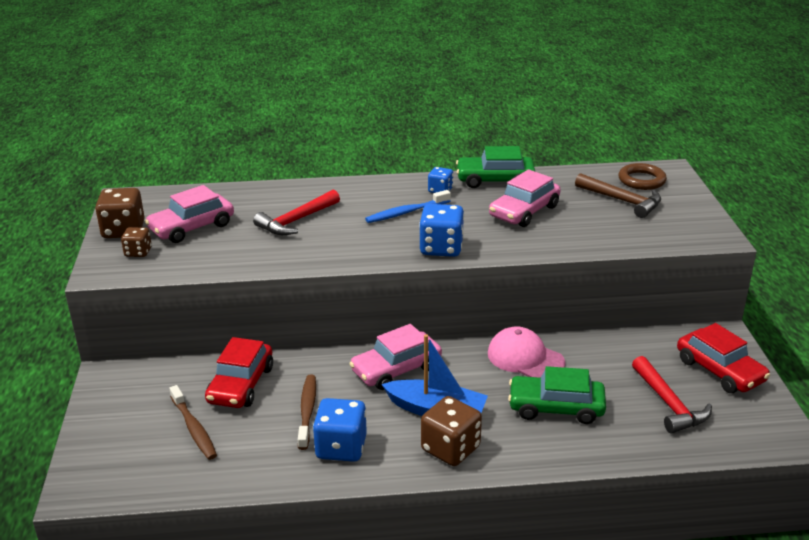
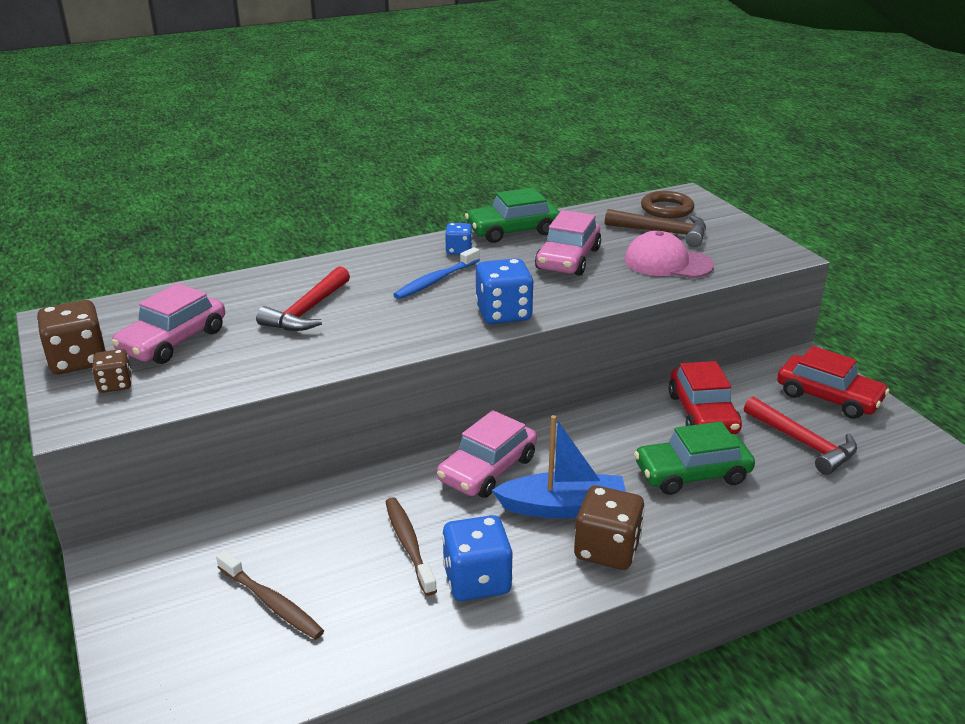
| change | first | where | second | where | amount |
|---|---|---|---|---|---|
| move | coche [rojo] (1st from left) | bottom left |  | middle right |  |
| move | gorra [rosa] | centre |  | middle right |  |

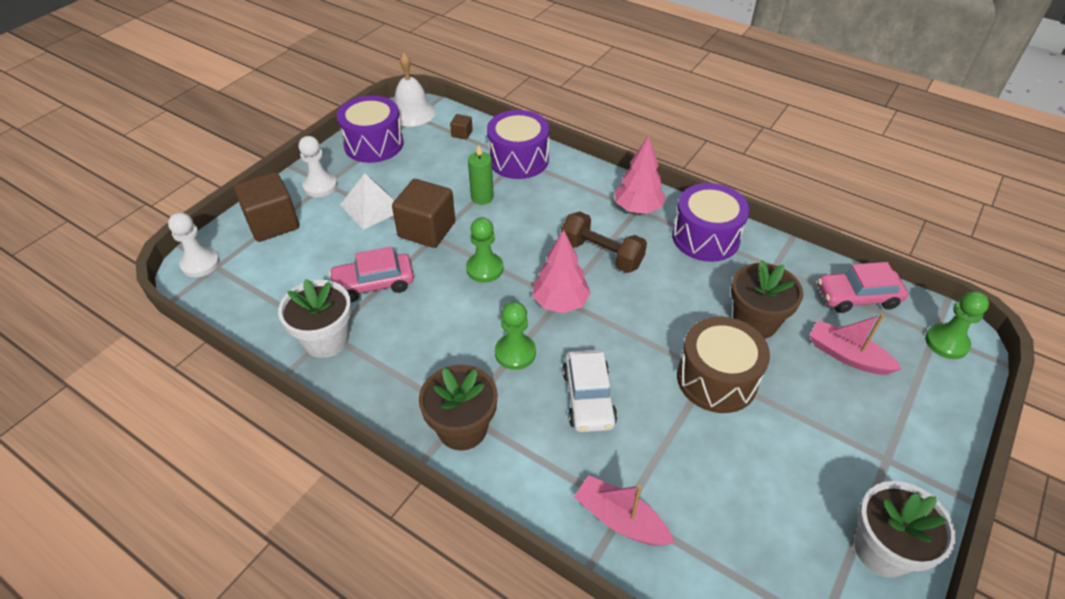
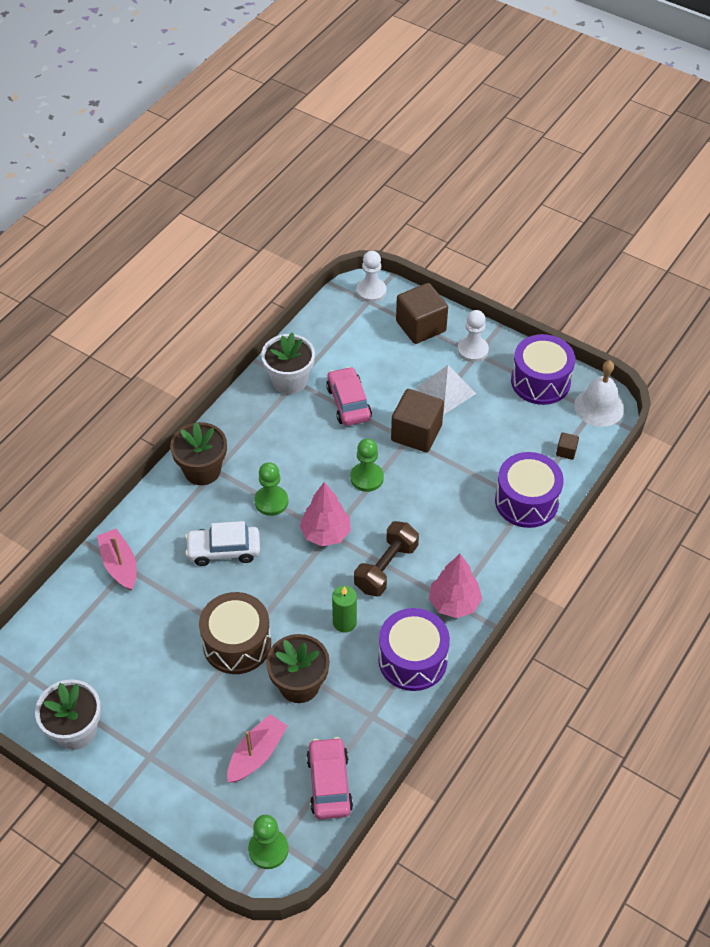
| change | first | where | second | where | amount |
|---|---|---|---|---|---|
| move | vela [verde] | top centre |  | centre |  |
| rotate | barco [rosa] (1st from left) | bottom centre |  | middle left | 60 degrees counterclockwise |

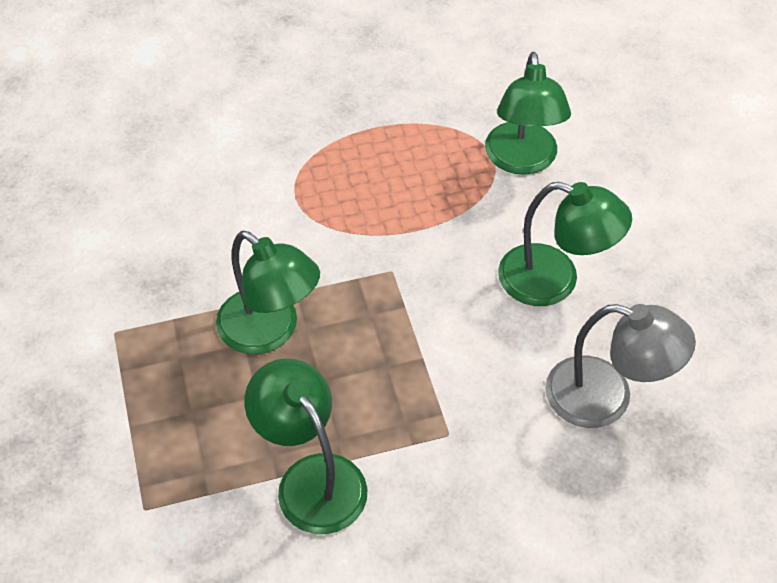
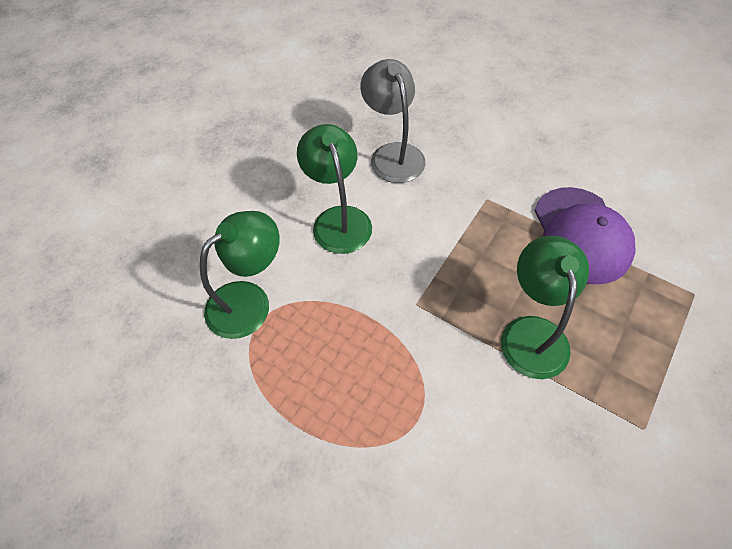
| change | first | where | second | where | amount |
|---|---|---|---|---|---|
| replace | lámpara [verde] (2nd from left) | bottom centre | gorra [morado] | middle right |  |

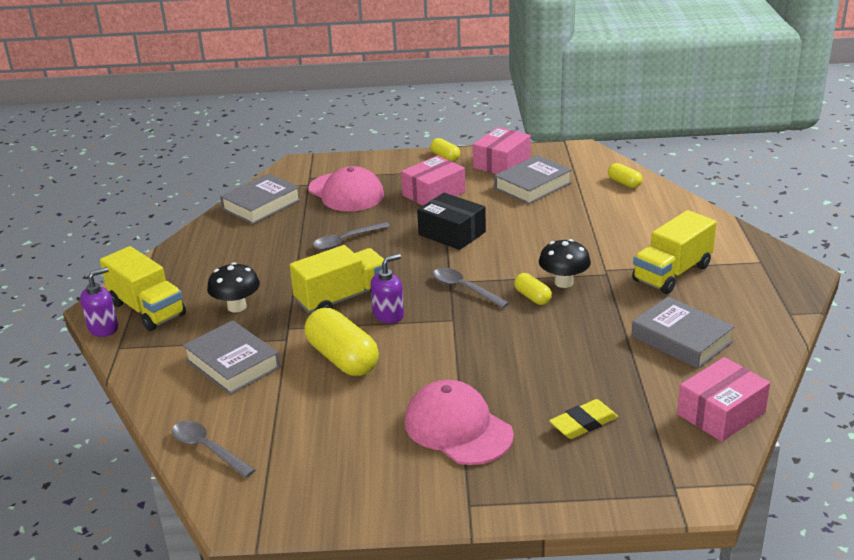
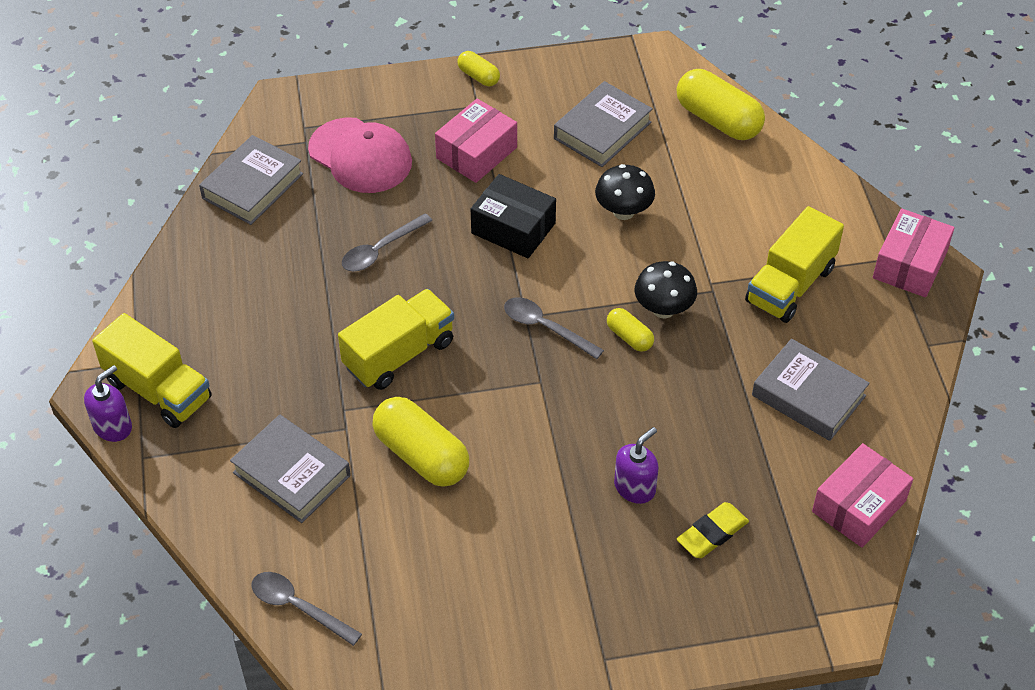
| change | first | where | second | where | amount |
|---|---|---|---|---|---|
| delete | gorra [rosa] (2nd from left) | bottom centre |  |  |  |
| move | seta [negro] (1st from left) | middle left |  | top centre |  |
| move | dispensador de jabón [morado] (2nd from left) | centre |  | bottom centre |  |
| move | caja [rosa] (2nd from left in the first image) | top centre | caja [rosa] (3rd from left) | middle right |  |
| resize | cápsula [amarillo] (4th from left) | top right |  | top right | x1.94 |

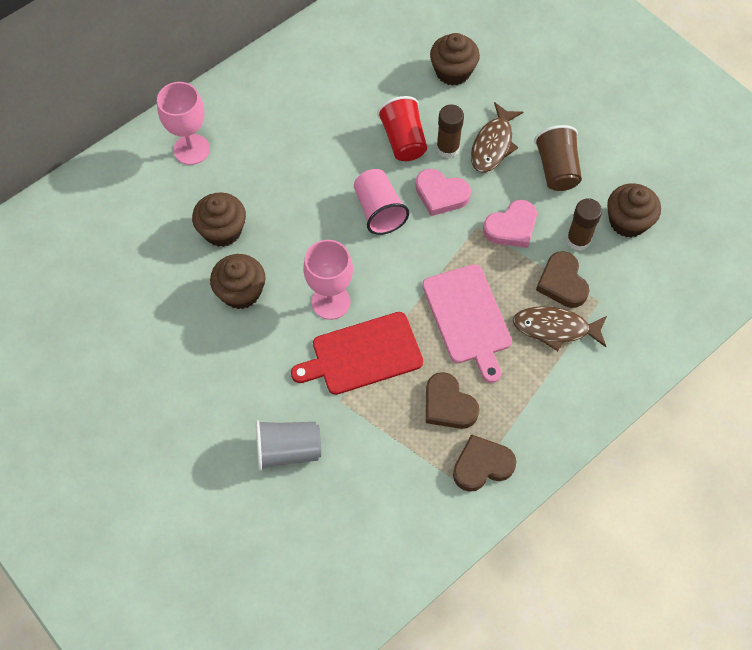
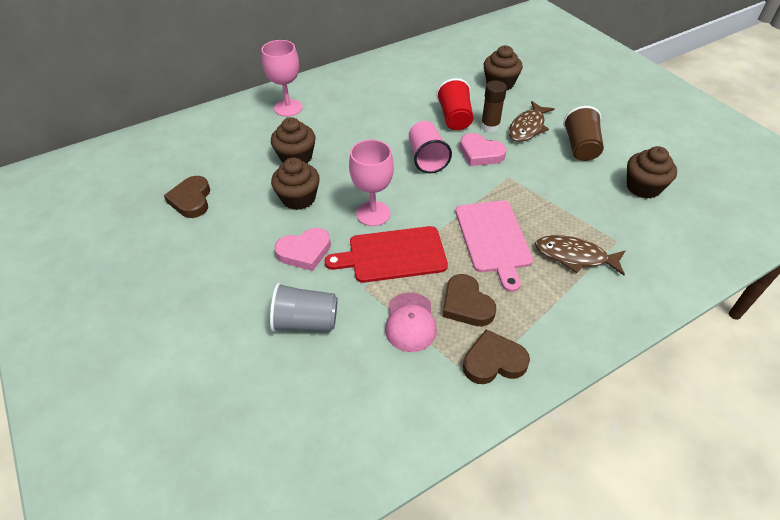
| change | first | where | second | where | amount |
|---|---|---|---|---|---|
| delete | barra de pegamento [marrón] (2nd from left) | middle right |  |  |  |
| insert |  |  | gorra [rosa] | centre |  |
| move | corazón [rosa] (2nd from left in the first image) | middle right | corazón [rosa] (1st from left) | centre |  |
| move | corazón [marrón] (3rd from left in the first image) | middle right | corazón [marrón] (1st from left) | middle left |  |

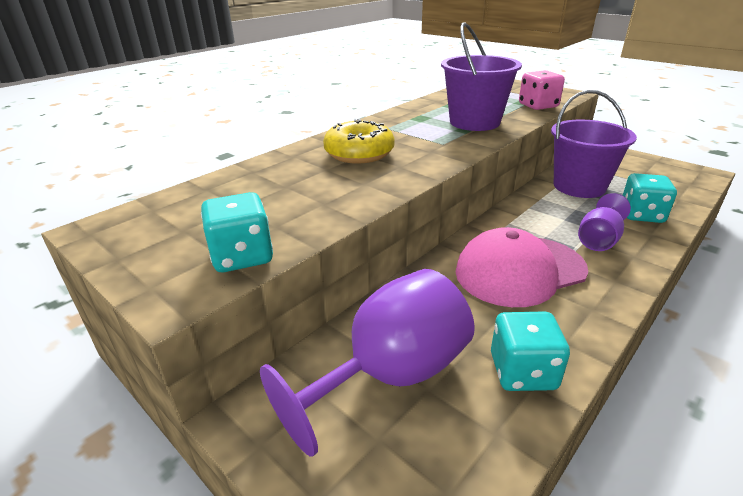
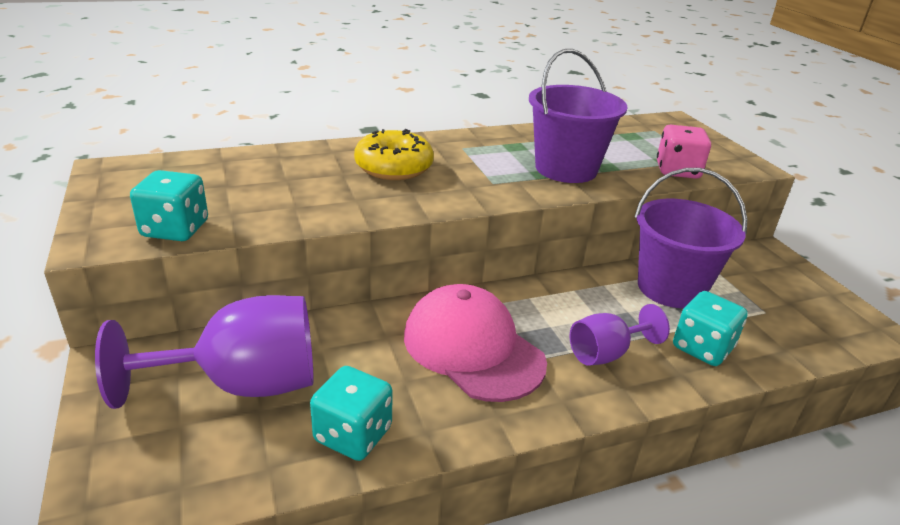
| change | first | where | second | where | amount |
|---|---|---|---|---|---|
| rotate | gorra [rosa] | middle right |  | centre | 45 degrees clockwise |

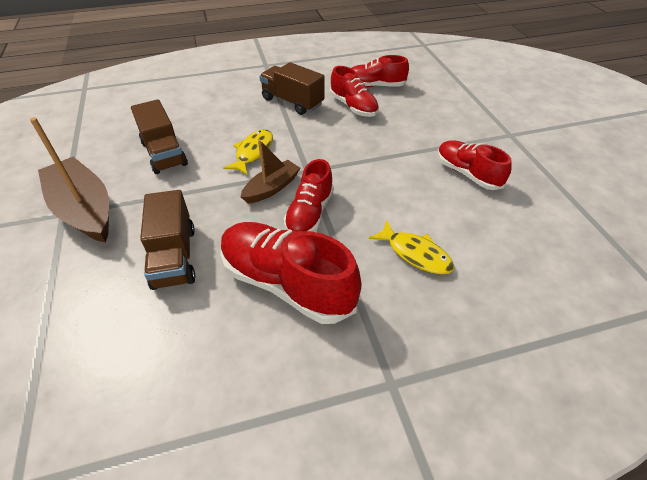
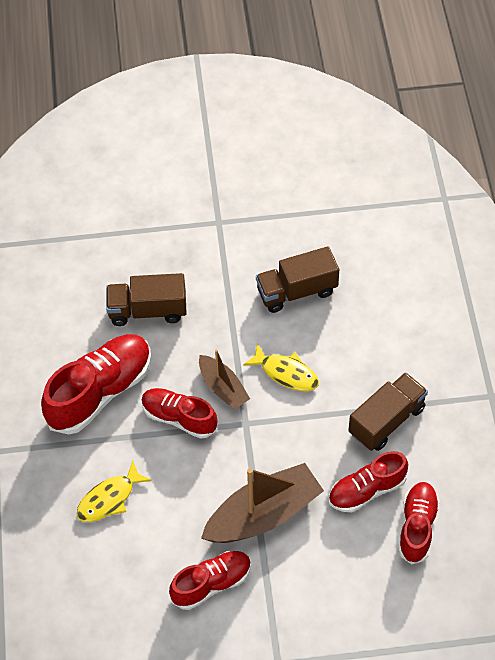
| change | first | where | second | where | amount |
|---|---|---|---|---|---|
| move | barco [marrón] (1st from left in the first image) | middle left | barco [marrón] (2nd from left) | bottom centre |  |

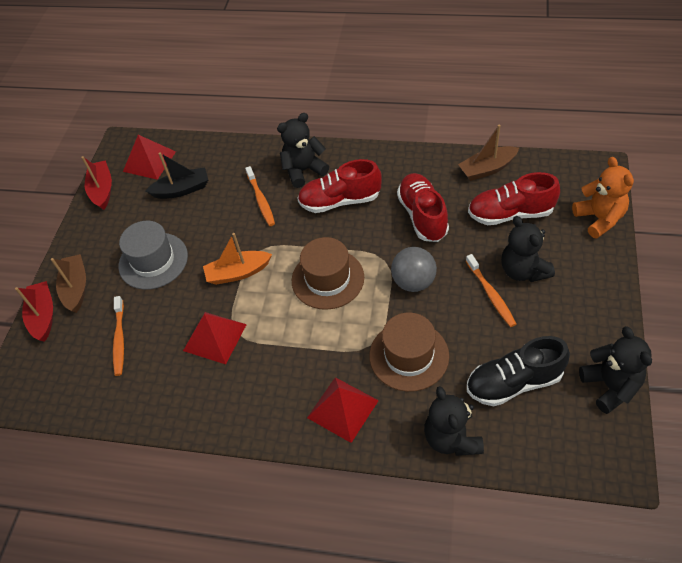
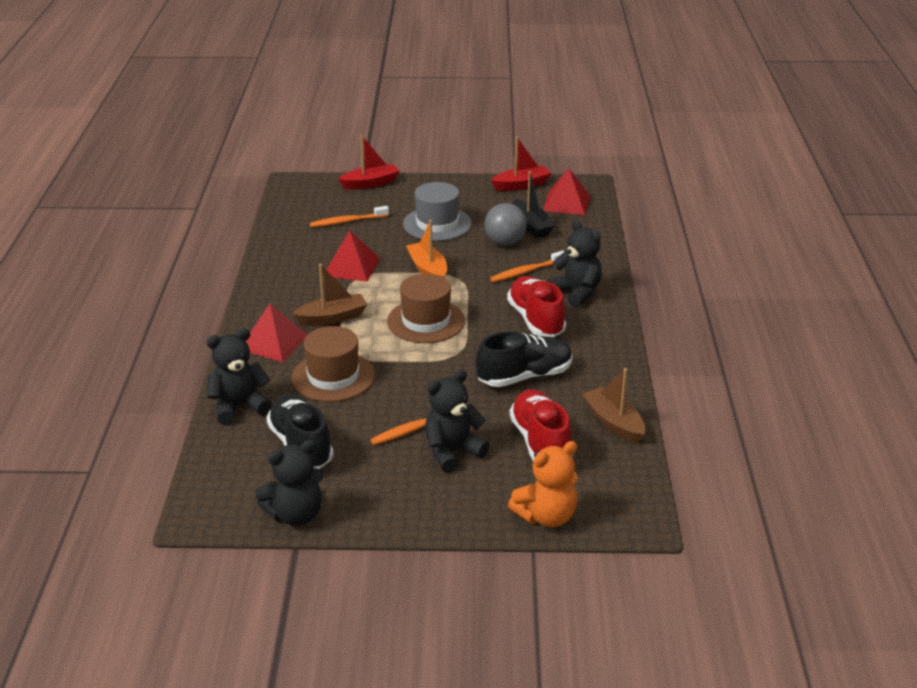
| change | first | where | second | where | amount |
|---|---|---|---|---|---|
| move | barco [marrón] (1st from left) | middle left |  | centre |  |
| move | pelota [gris] | centre |  | top centre |  |
| recolor | zapato [rojo] (2nd from left) | centre | zapato [negro] (2nd from left) | centre |  |

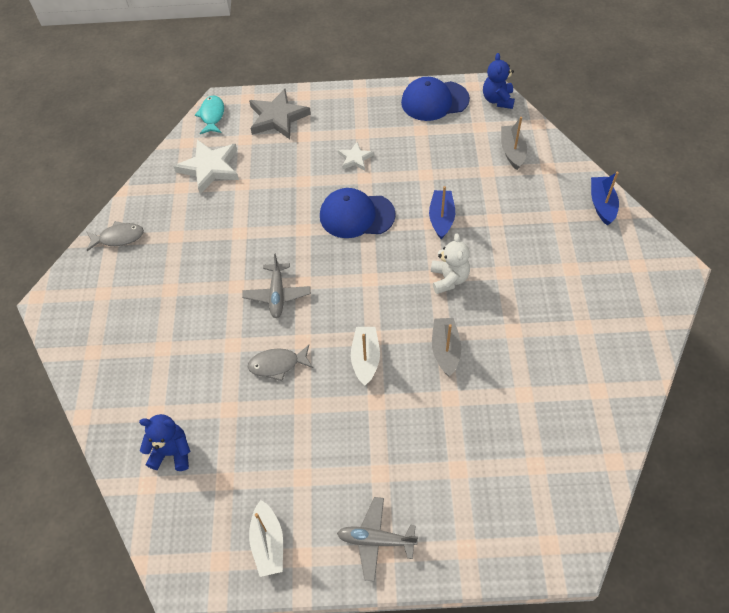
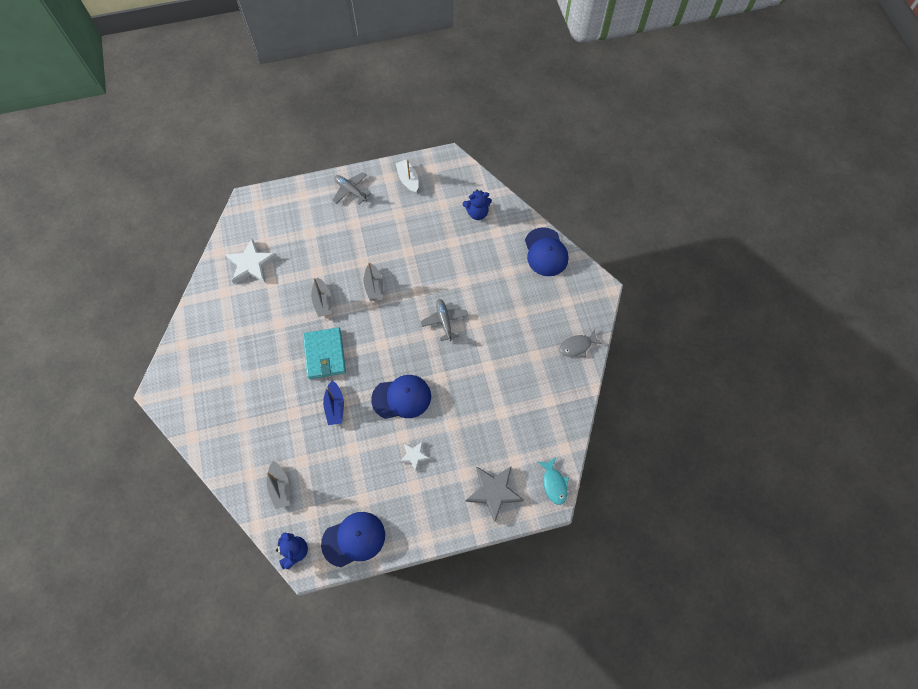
| change | first | where | second | where | amount |
|---|---|---|---|---|---|
| delete | pez [gris] (2nd from left) | centre |  |  |  |
| delete | barco [azul] (2nd from left) | top right |  |  |  |
| insert |  |  | gorra [azul] (3rd from left) | centre |  |
| move | estrella [blanco] (1st from left) | top left |  | middle left |  |
| replace | osito [blanco] | centre | cartera [turquesa] | centre |  |
| recolor | barco [blanco] (2nd from left) | centre | barco [gris] (3rd from left) | centre |  |
| rotate | avión [gris] (2nd from left in the first image) | bottom centre | avión [gris] (1st from left) | top centre | 135 degrees counterclockwise |

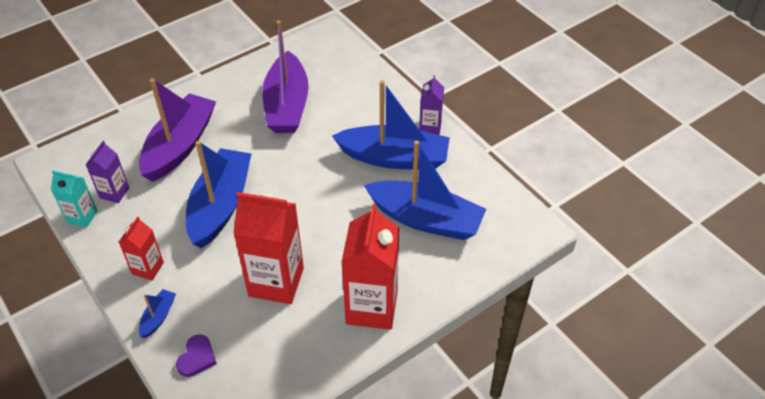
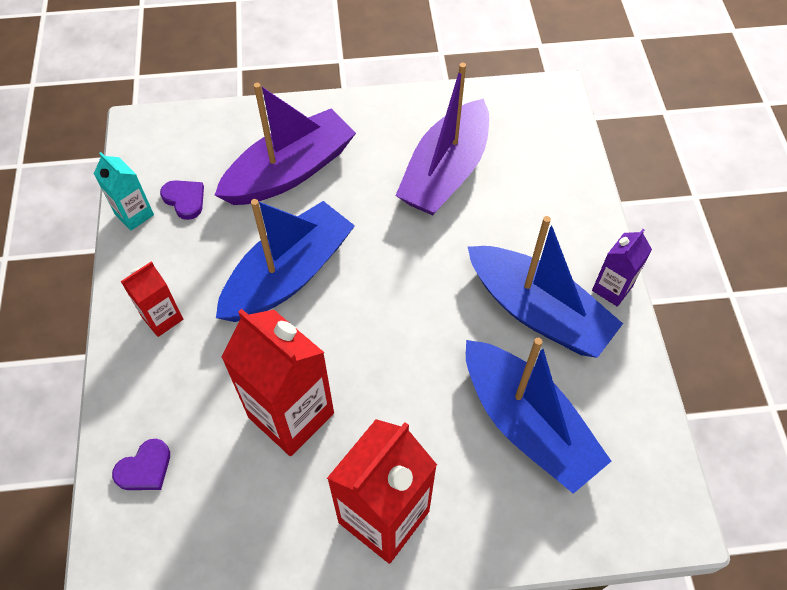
| change | first | where | second | where | amount |
|---|---|---|---|---|---|
| delete | barco [azul] (1st from left) | bottom left |  |  |  |
| replace | cartón de leche [morado] (1st from left) | middle left | corazón [morado] (2nd from left) | middle left |  |

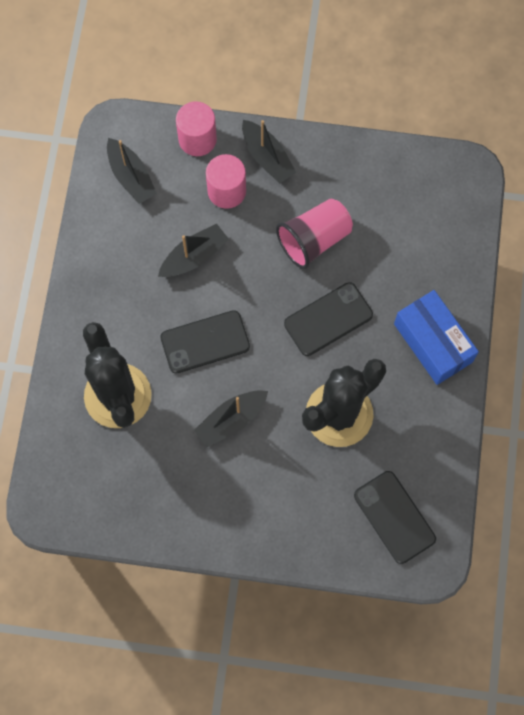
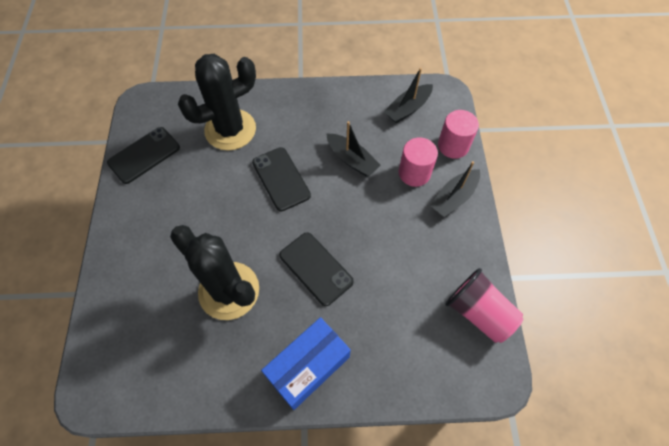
| change | first | where | second | where | amount |
|---|---|---|---|---|---|
| delete | barco [negro] (3rd from left) | centre |  |  |  |
| move | vaso [rosa] | top centre |  | bottom right |  |
| move | móvil [negro] (3rd from left in the first image) | bottom right | móvil [negro] (1st from left) | middle left |  |

